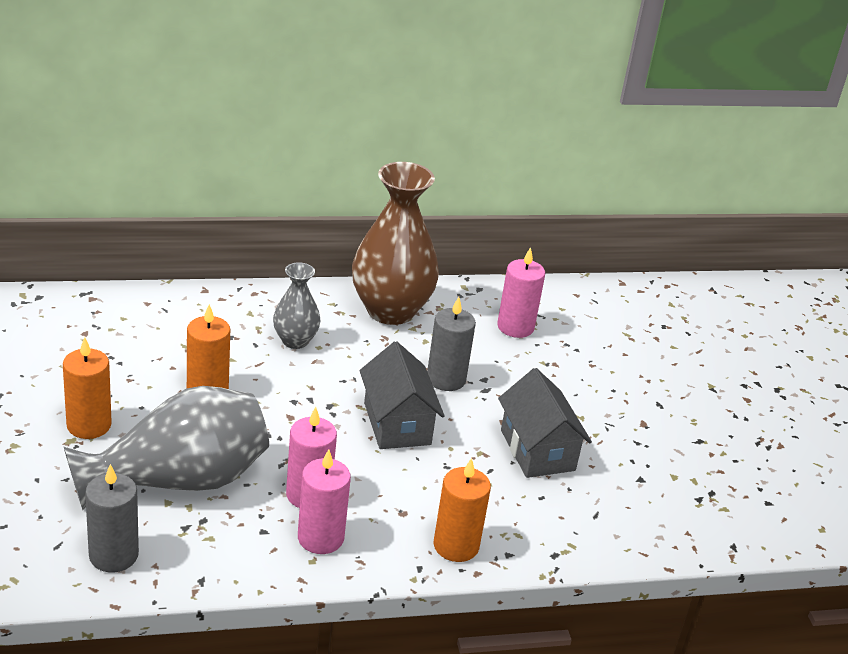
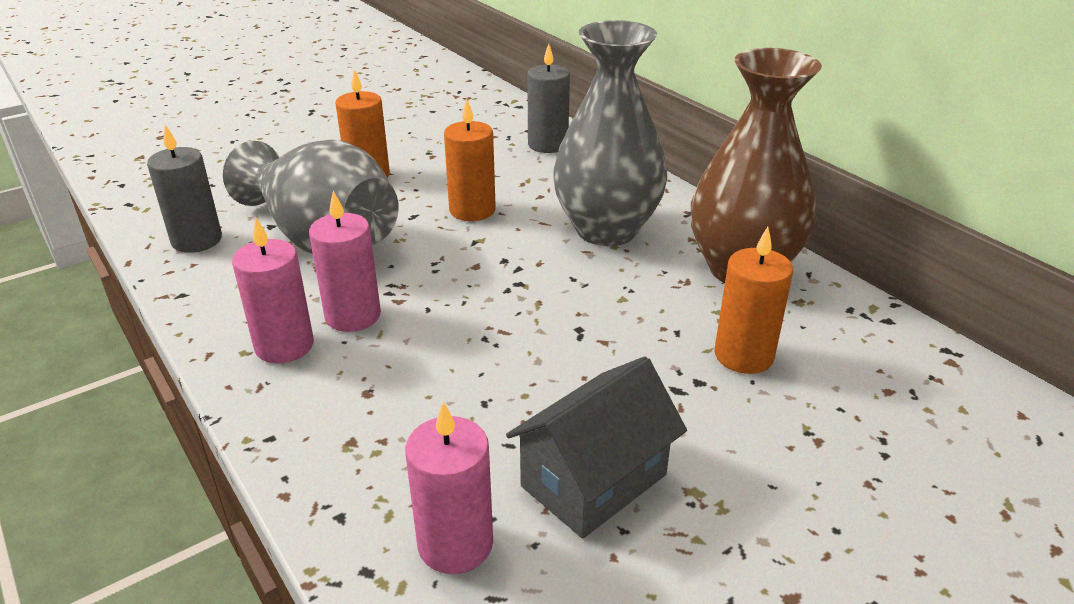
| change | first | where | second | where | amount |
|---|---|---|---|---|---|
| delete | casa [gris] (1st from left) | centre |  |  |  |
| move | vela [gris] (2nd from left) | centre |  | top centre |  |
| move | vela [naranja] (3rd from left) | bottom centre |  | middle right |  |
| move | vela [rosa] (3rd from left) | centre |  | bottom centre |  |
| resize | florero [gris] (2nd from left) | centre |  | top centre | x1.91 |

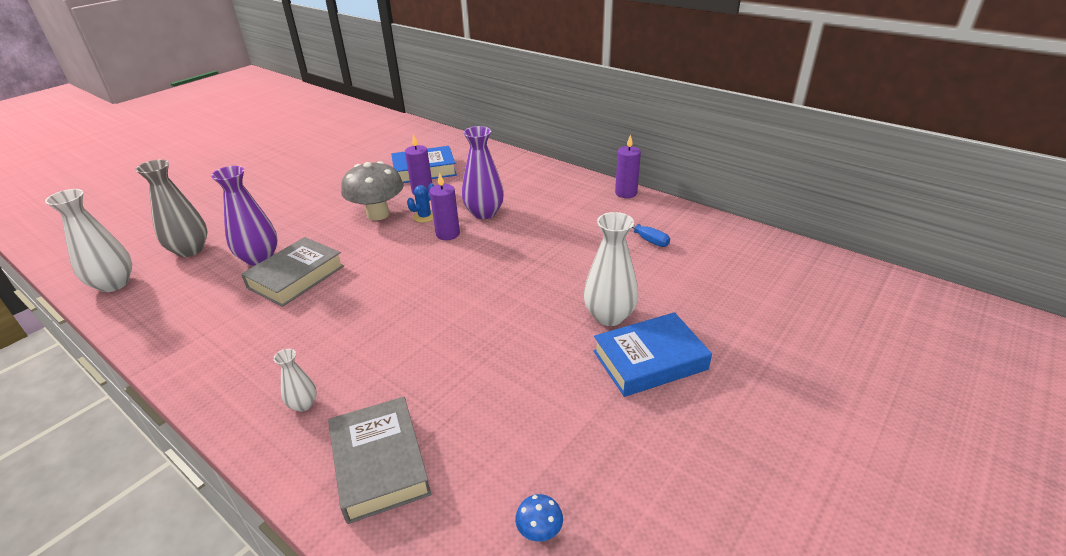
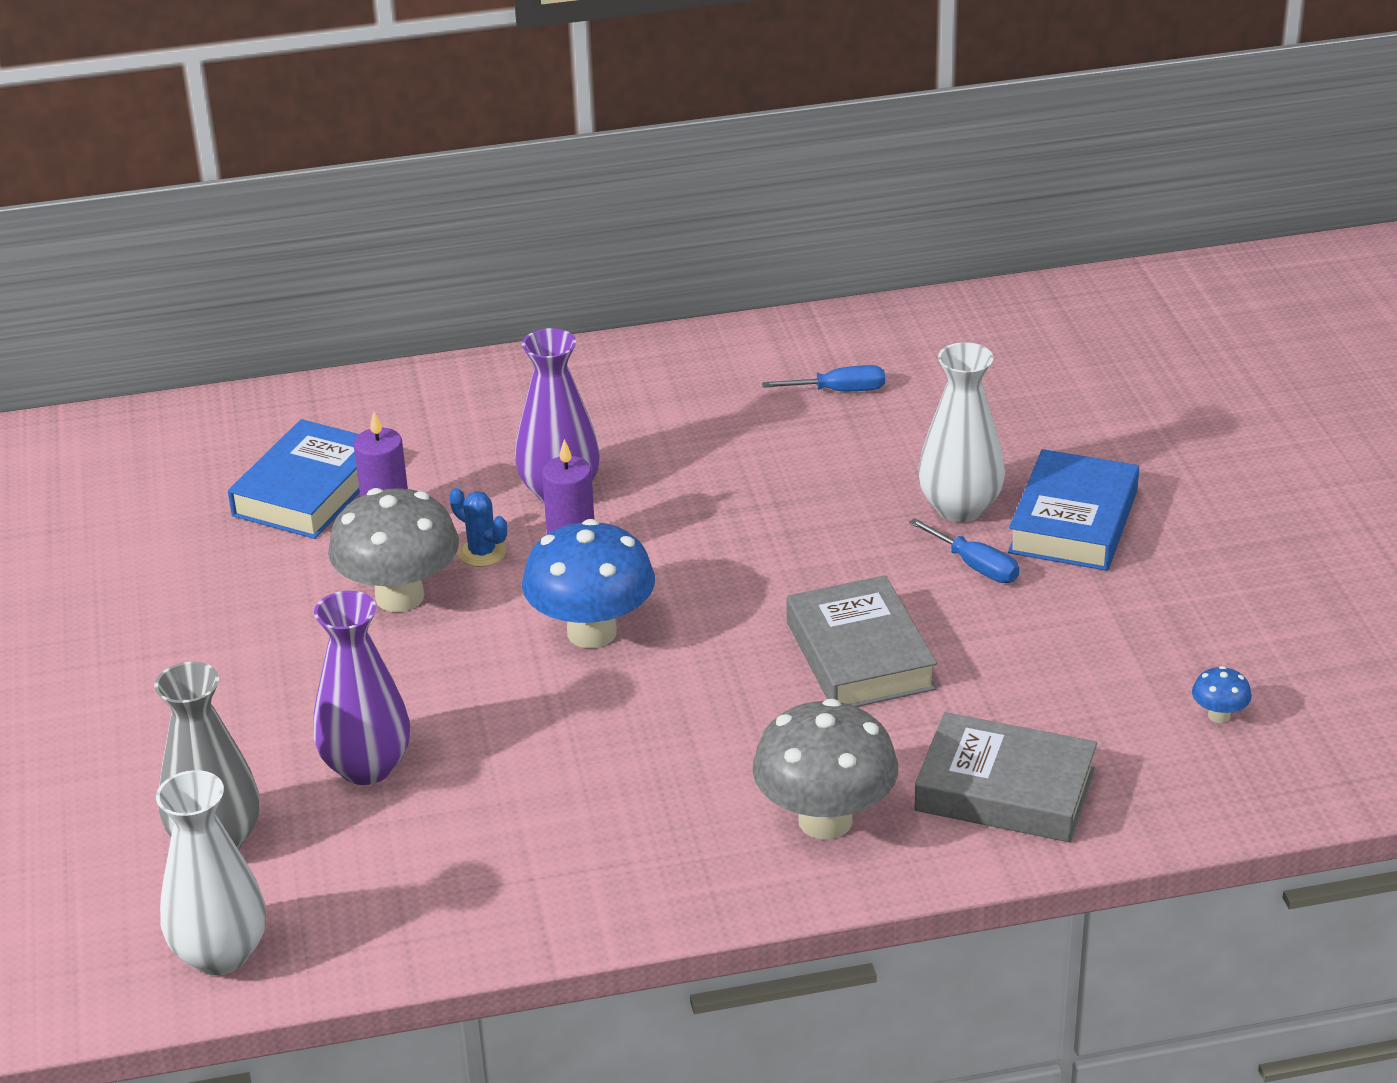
| change | first | where | second | where | amount |
|---|---|---|---|---|---|
| delete | vela [morado] (3rd from left) | top centre |  |  |  |
| insert |  |  | seta [azul] (1st from left) | centre |  |
| insert |  |  | destornillador [azul] (2nd from left) | middle right |  |
| move | libro [gris] (1st from left) | middle left |  | centre |  |
| replace | florero [blanco] (2nd from left) | bottom left | seta [gris] (2nd from left) | bottom centre |  |
| rotate | cactus [azul] | centre |  | centre | 45 degrees counterclockwise |

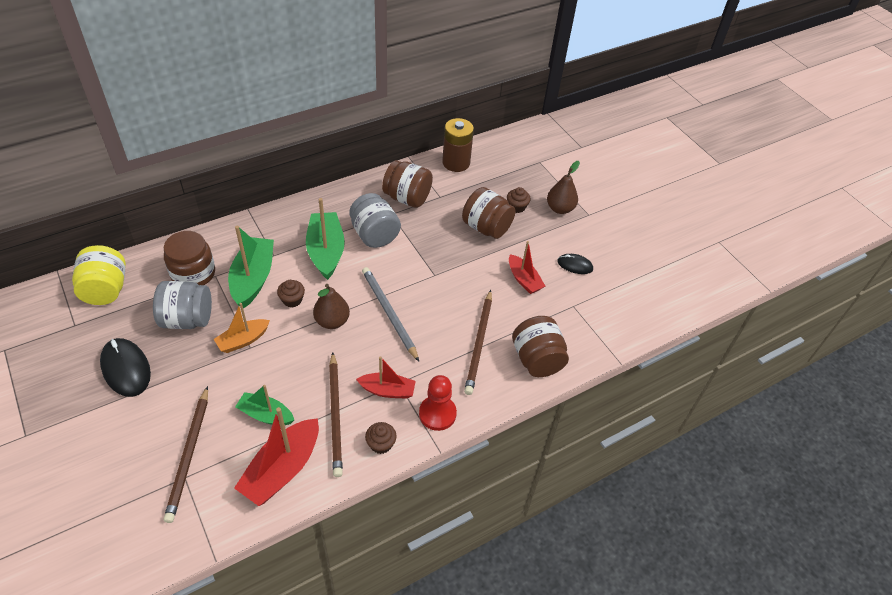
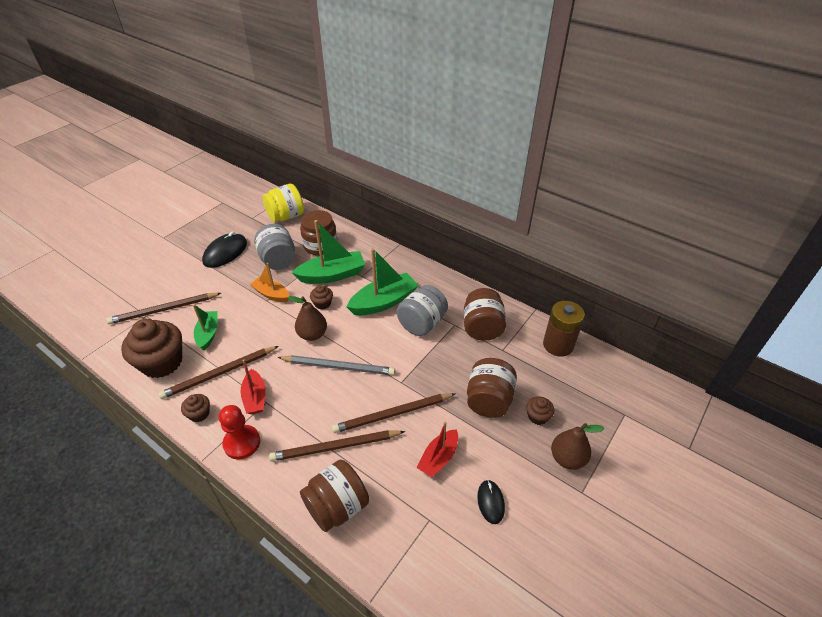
| change | first | where | second | where | amount |
|---|---|---|---|---|---|
| insert |  |  | lápiz [marrón] (4th from left) | bottom centre |  |
| replace | barco [rojo] (1st from left) | bottom left | magdalena [marrón] (1st from left) | middle left |  |
| rotate | lápiz [gris] | centre |  | centre | 60 degrees clockwise |

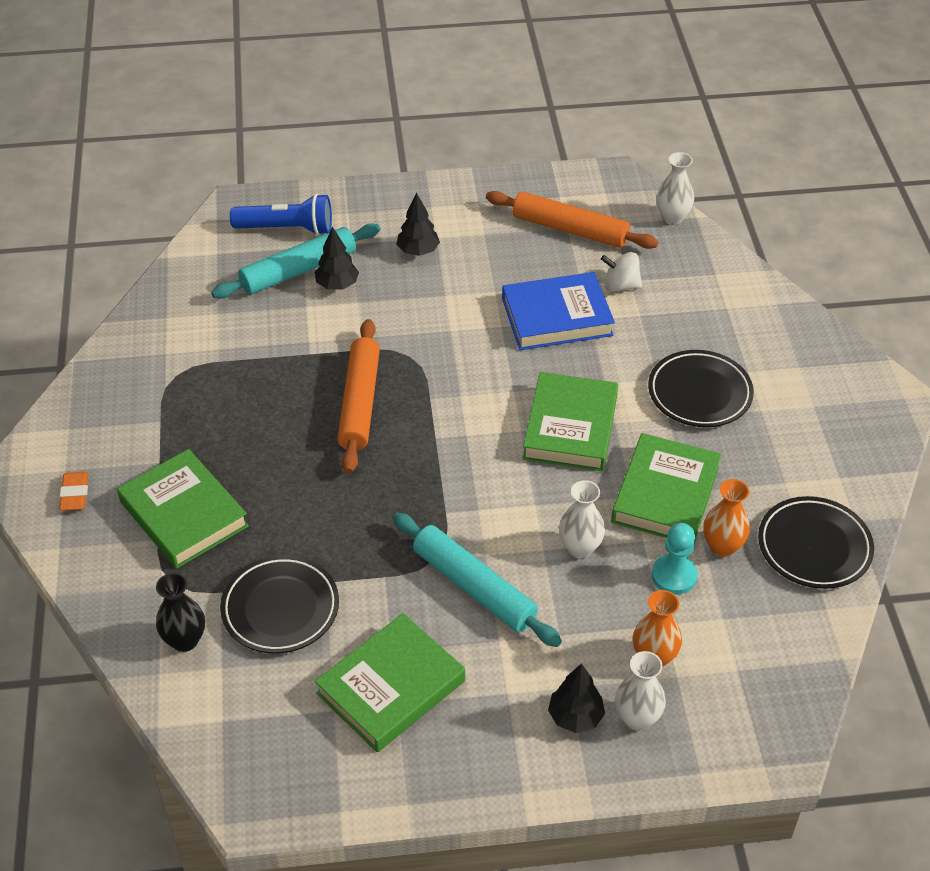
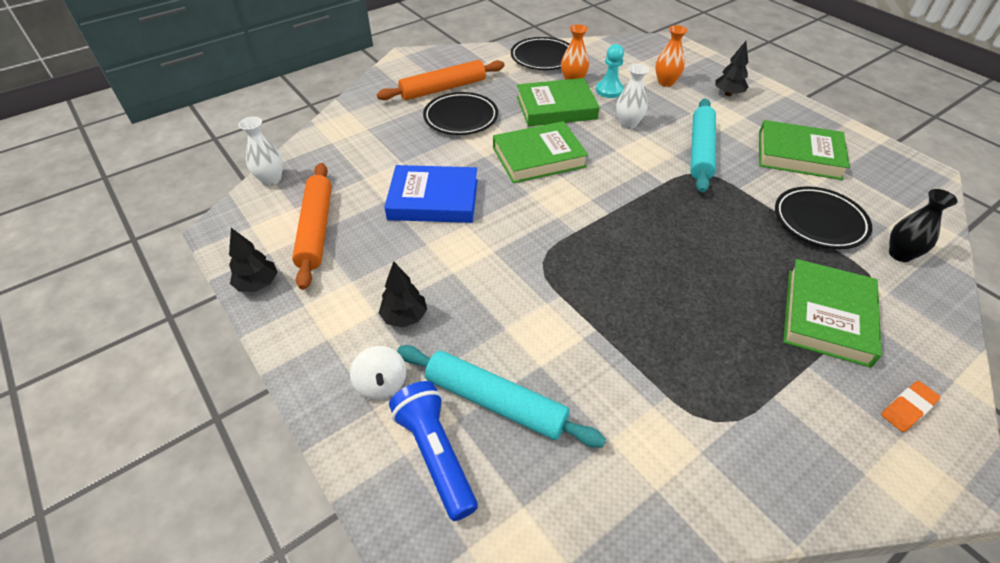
| change | first | where | second | where | amount |
|---|---|---|---|---|---|
| delete | florero [blanco] (2nd from left) | bottom right |  |  |  |
| move | árbol [negro] (1st from left) | top centre |  | middle left |  |
| move | rodillo [naranja] (1st from left in the first image) | centre | rodillo [naranja] (2nd from left) | top centre |  |
| move | peonza [blanco] | top right |  | centre |  |
| rotate | libro [azul] | centre |  | centre | 45 degrees counterclockwise |

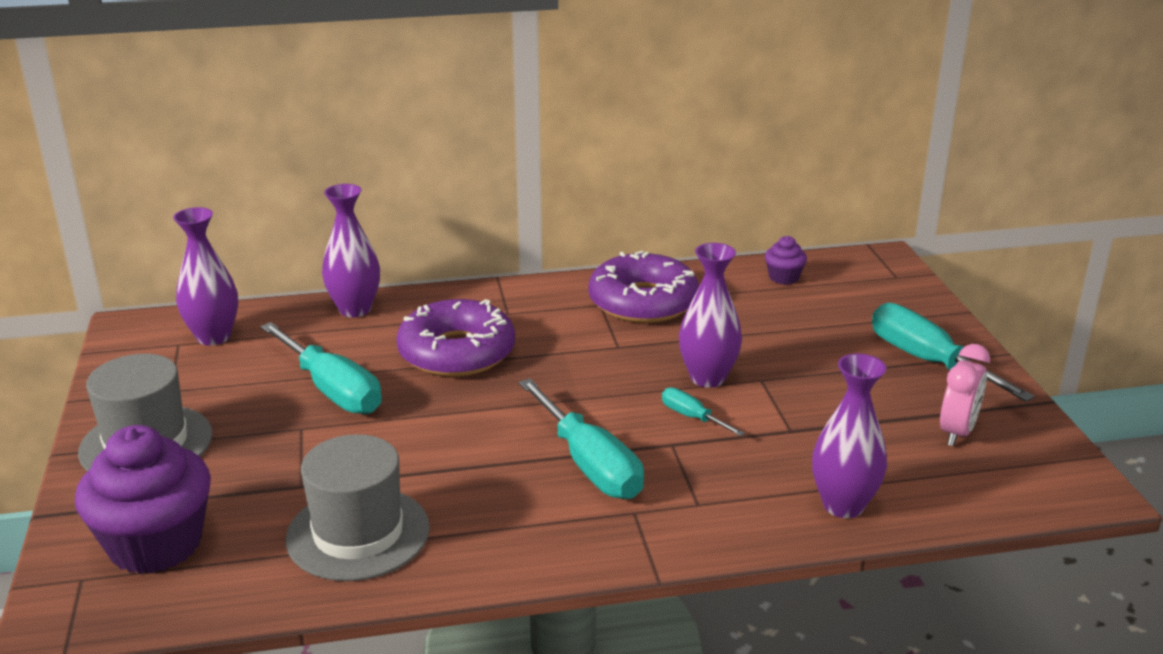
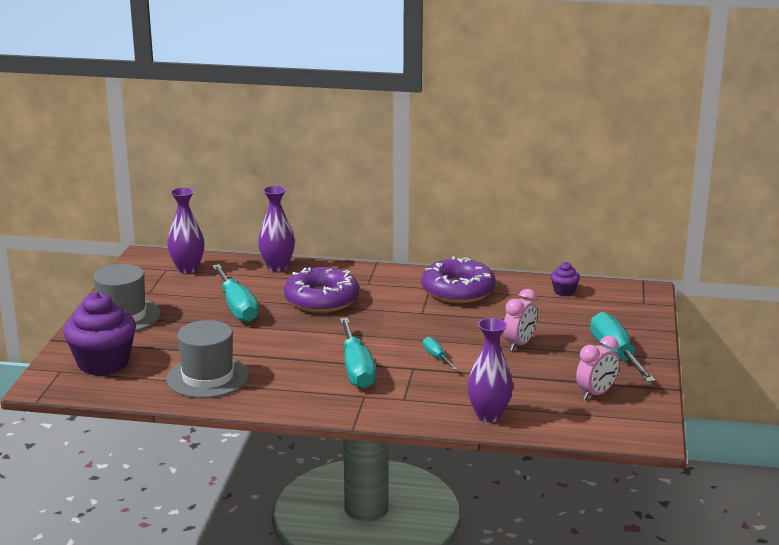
| change | first | where | second | where | amount |
|---|---|---|---|---|---|
| delete | florero [morado] (3rd from left) | centre |  |  |  |
| insert |  |  | despertador [rosa] (1st from left) | middle right |  |

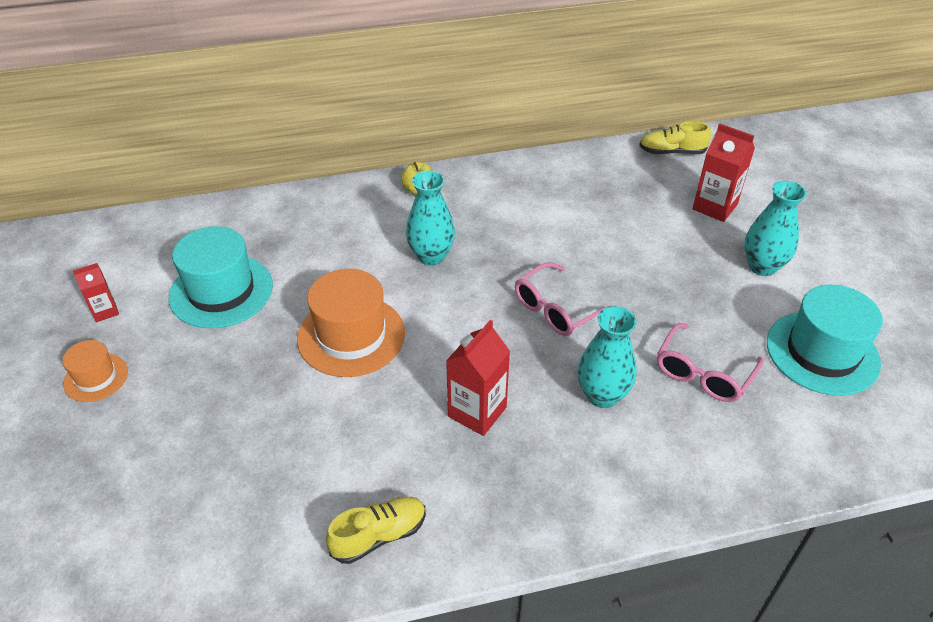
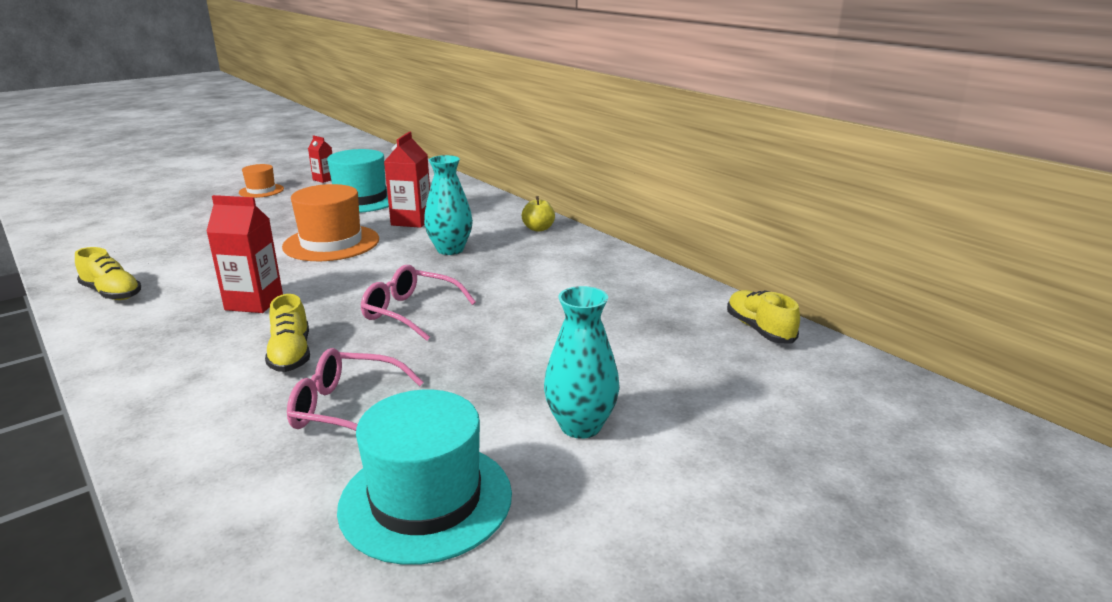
| change | first | where | second | where | amount |
|---|---|---|---|---|---|
| move | cartón de leche [rojo] (3rd from left) | top right |  | top centre |  |
| replace | florero [turquesa] (2nd from left) | centre | zapato [amarillo] (2nd from left) | middle left |  |

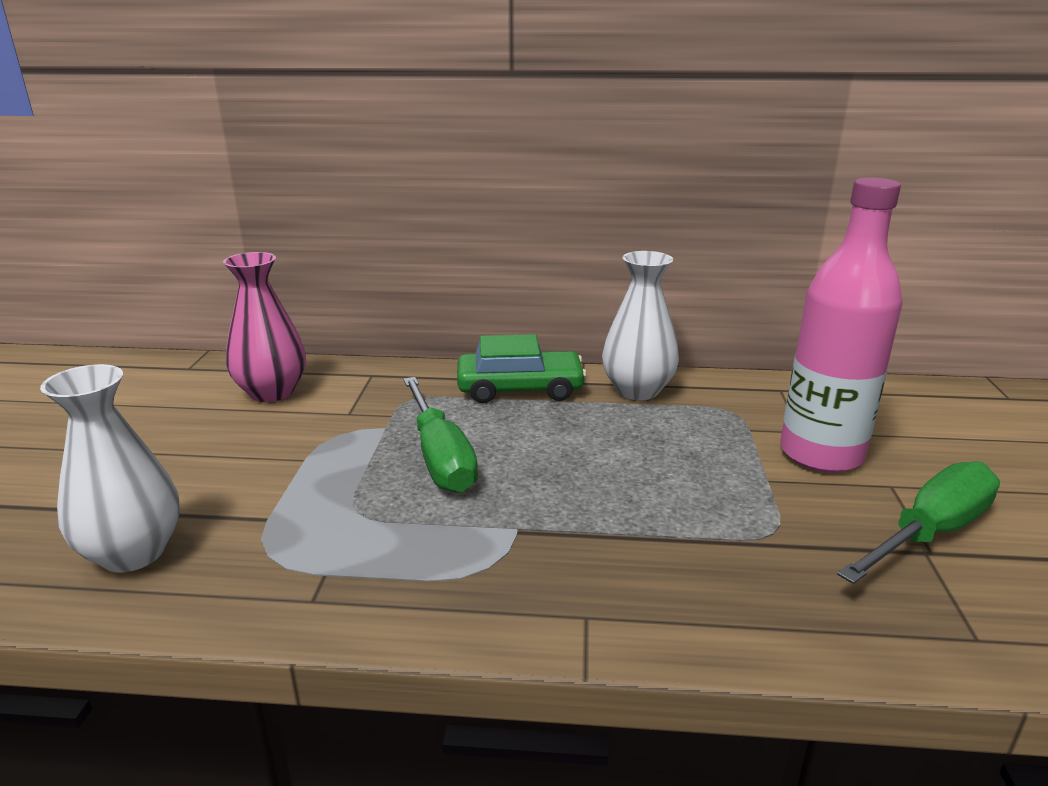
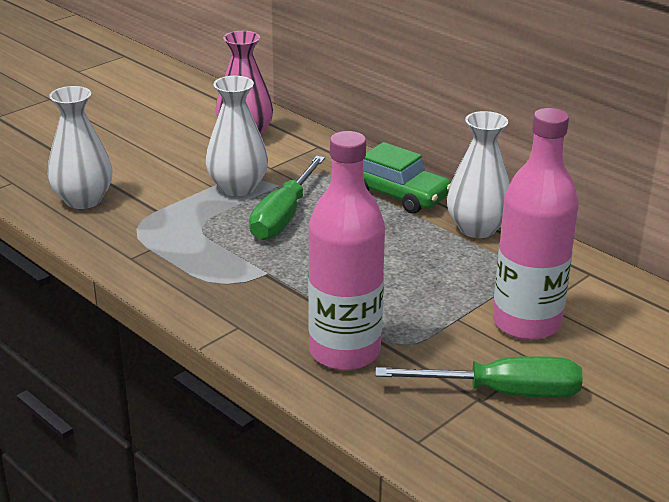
| change | first | where | second | where | amount |
|---|---|---|---|---|---|
| insert |  |  | florero [blanco] (2nd from left) | top centre |  |
| insert |  |  | botella [rosa] (1st from left) | centre |  |

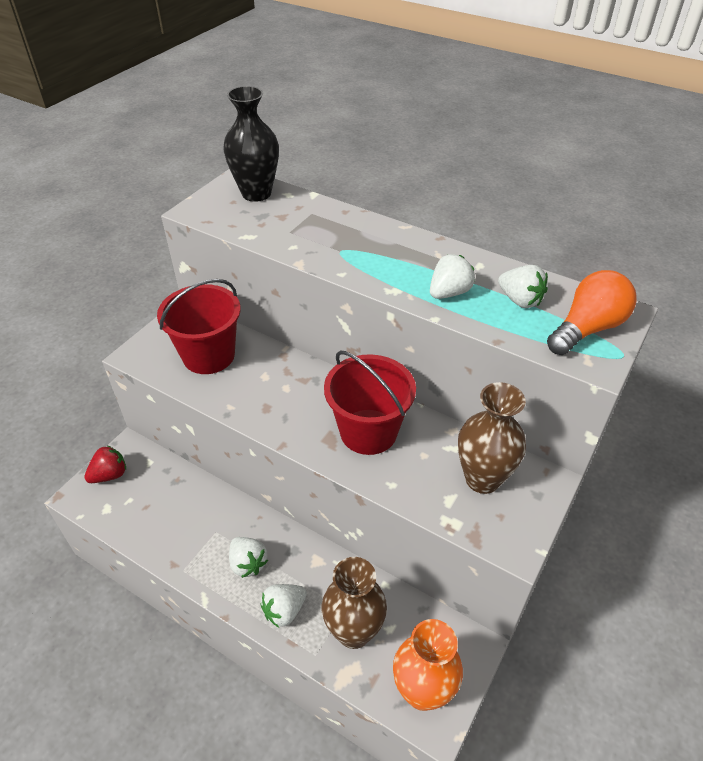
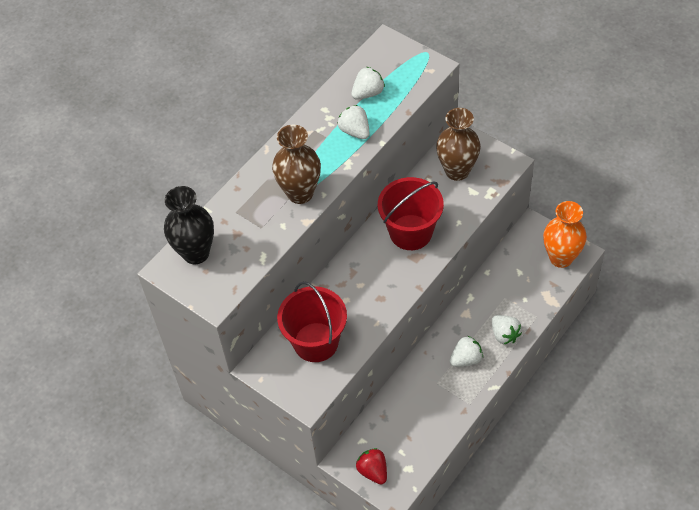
| change | first | where | second | where | amount |
|---|---|---|---|---|---|
| delete | bombilla [naranja] | middle right |  |  |  |
| move | florero [marrón] (1st from left) | bottom centre |  | top centre |  |

